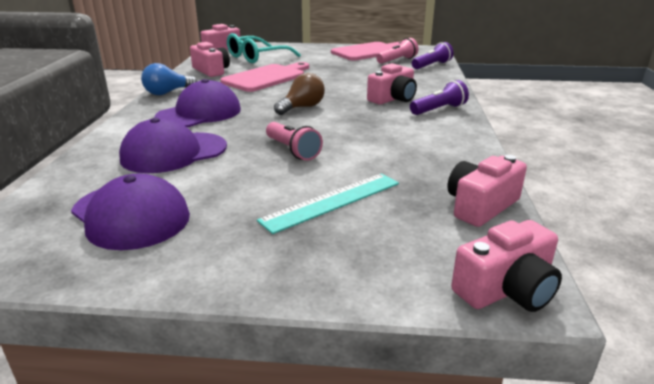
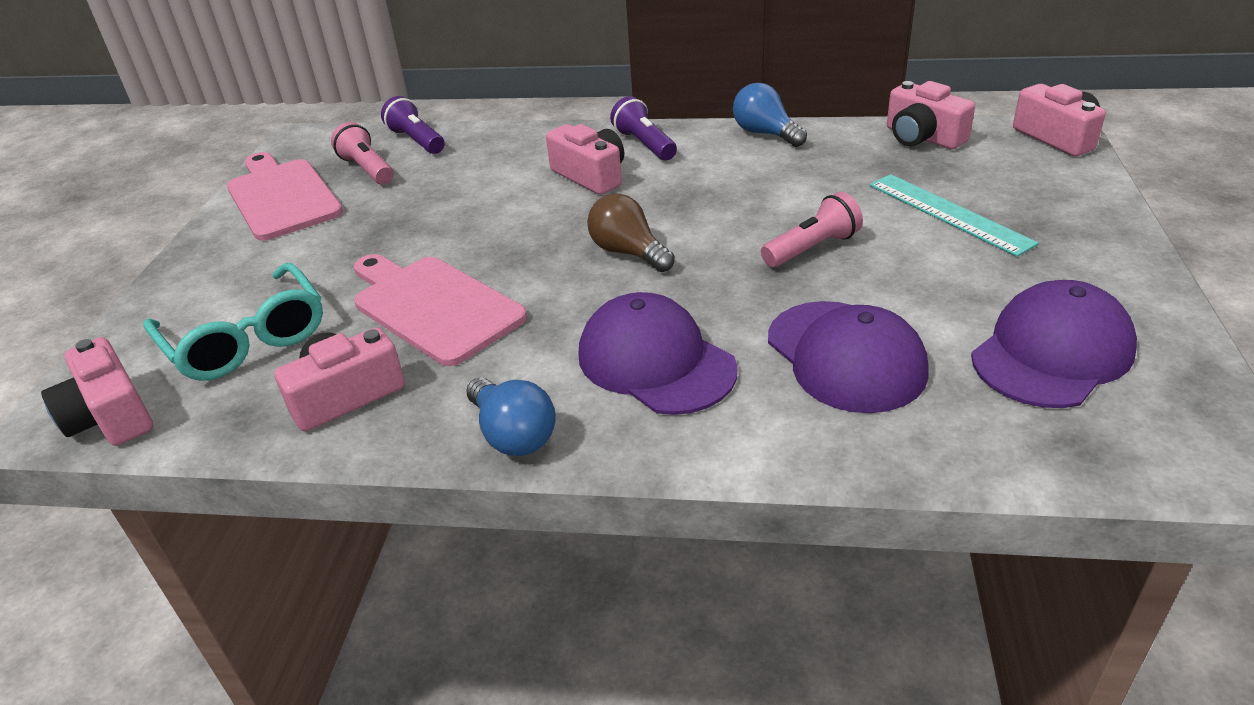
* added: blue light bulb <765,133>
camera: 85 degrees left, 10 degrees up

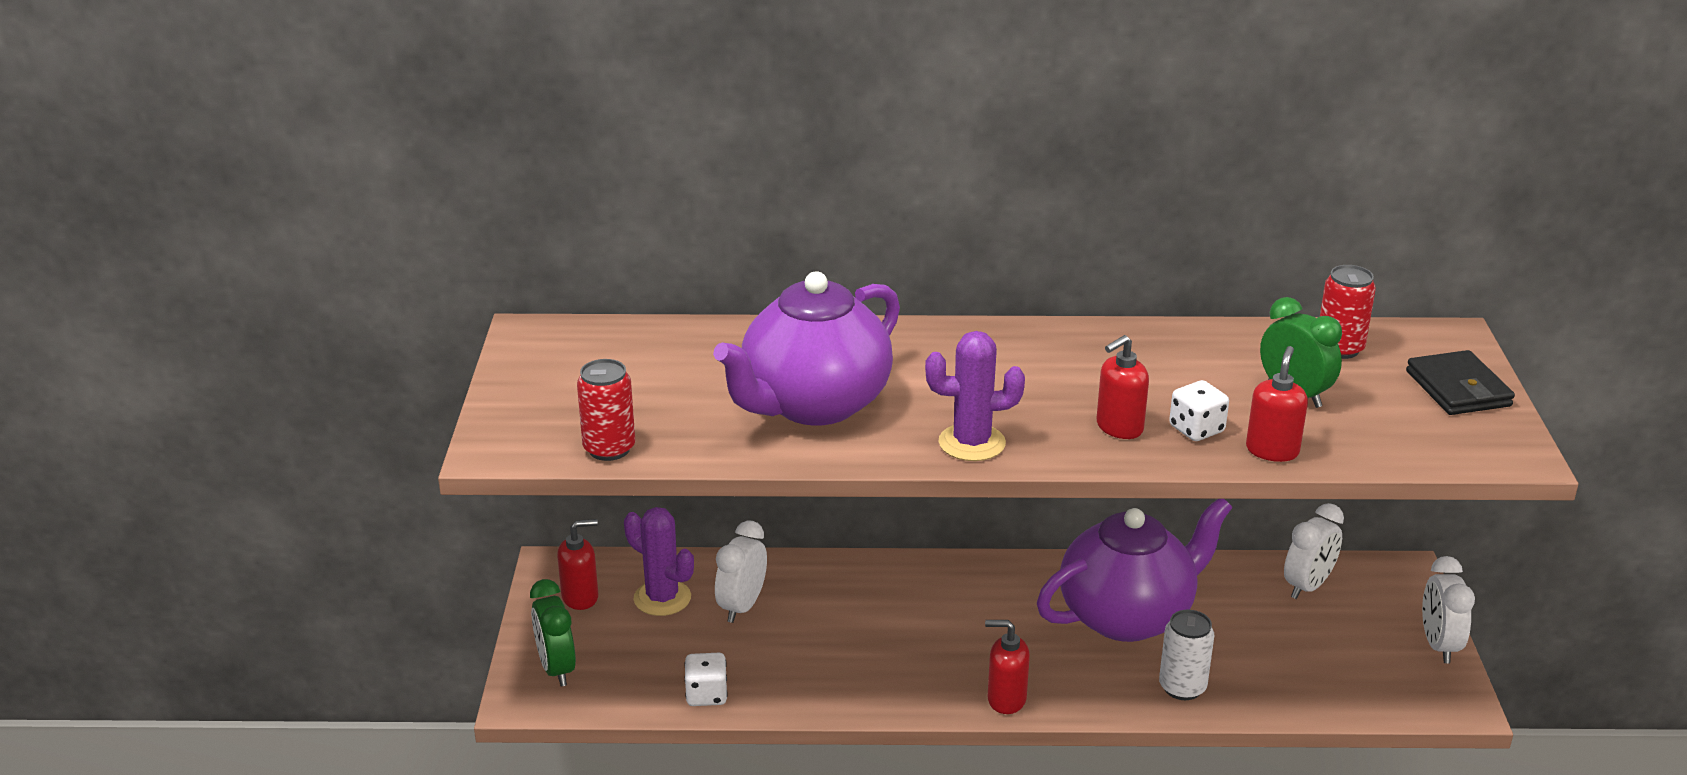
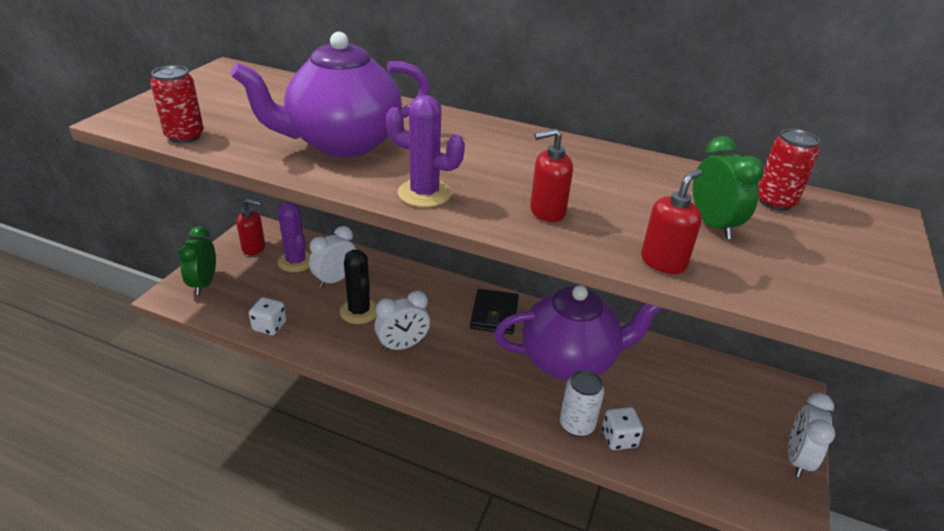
* moved: black wallet <1458,389> to <494,314>
* moved: white dice <1196,429> to <619,438>
* moved: white clock <1308,586> to <403,346>
* removed: red soap dispenser <1006,699>
* added: black cactus <359,311>
camera: 20 degrees right, 5 degrees up

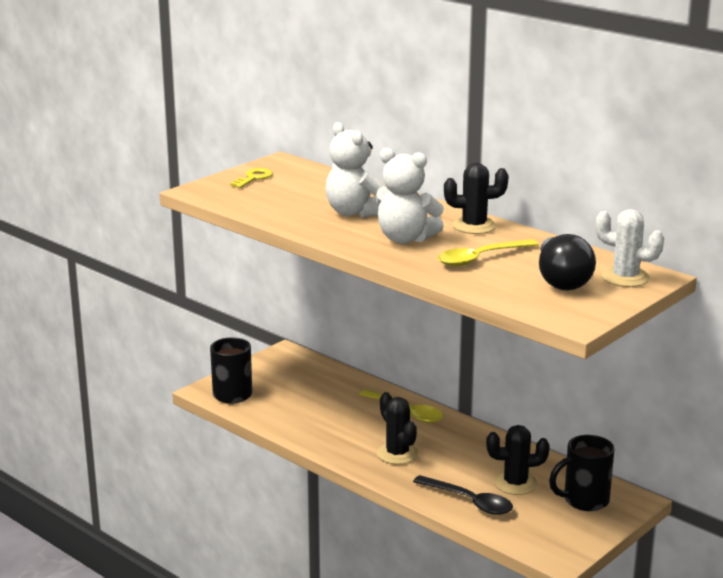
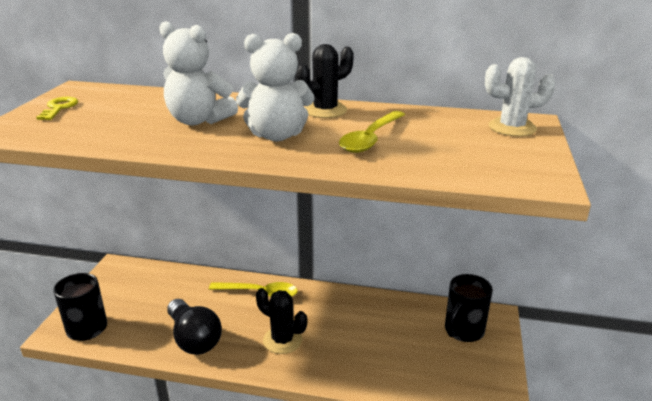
* moved: black light bulb <561,280> to <194,339>
* removed: black cactus <515,483>
* removed: black spoon <469,501>
camera: 30 degrees left, 5 degrees up

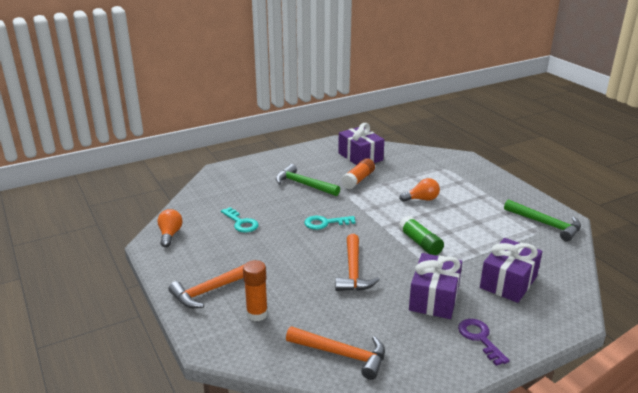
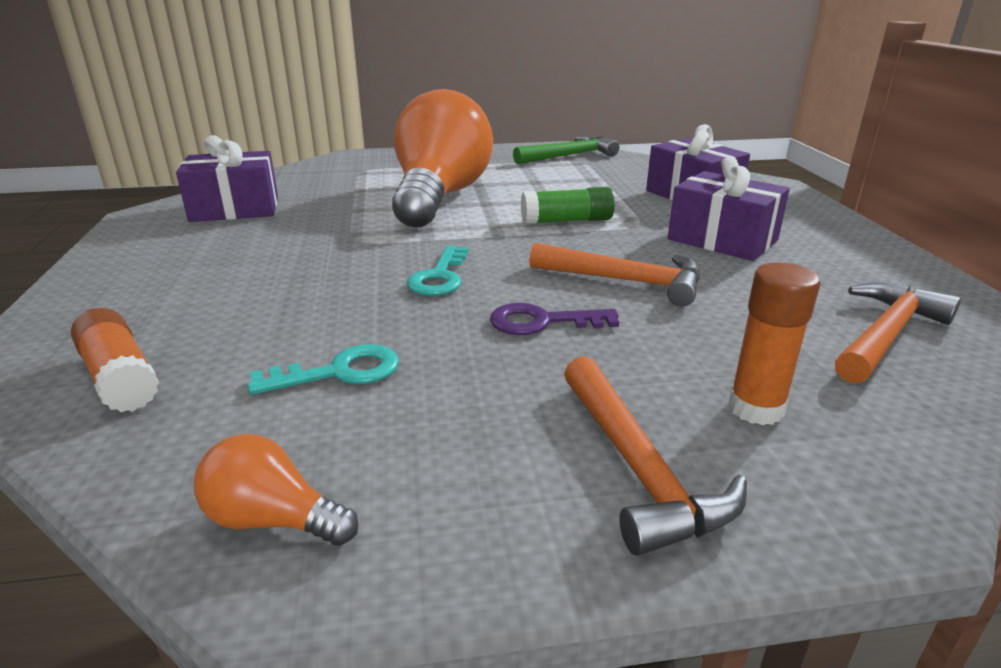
* moved: orange glue stick <358,180> to <120,377>
* removed: green hammer <303,184>
* resized: orange light bulb <421,199> = <439,197> x2.49
* moved: purple key <480,338> to <543,322>
camera: 70 degrees left, 0 degrees up

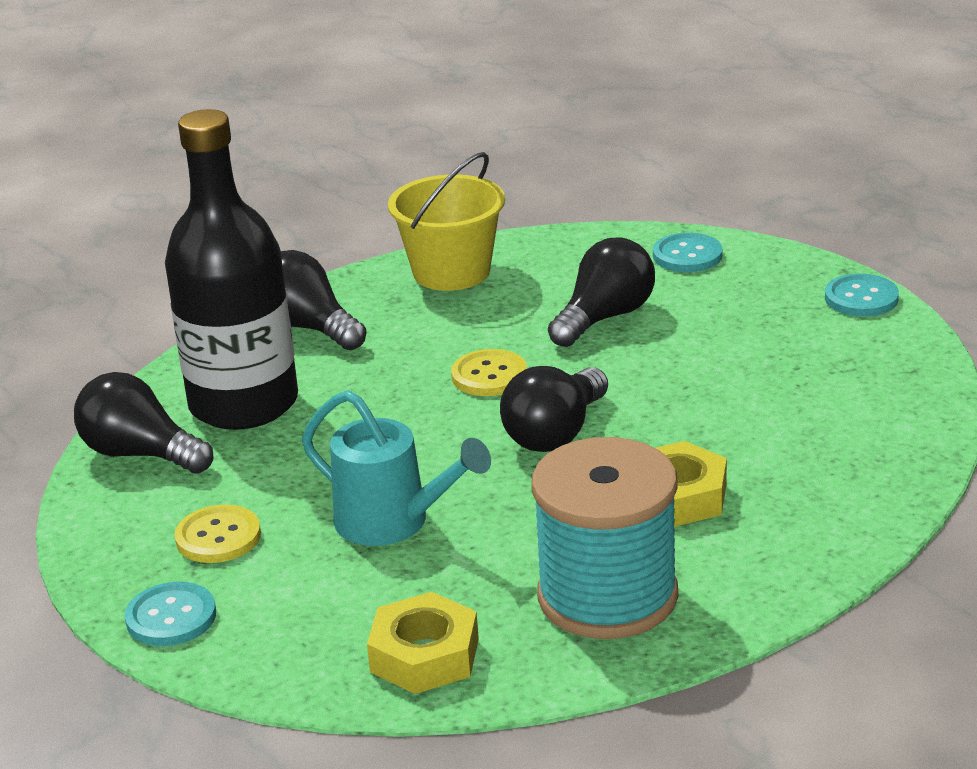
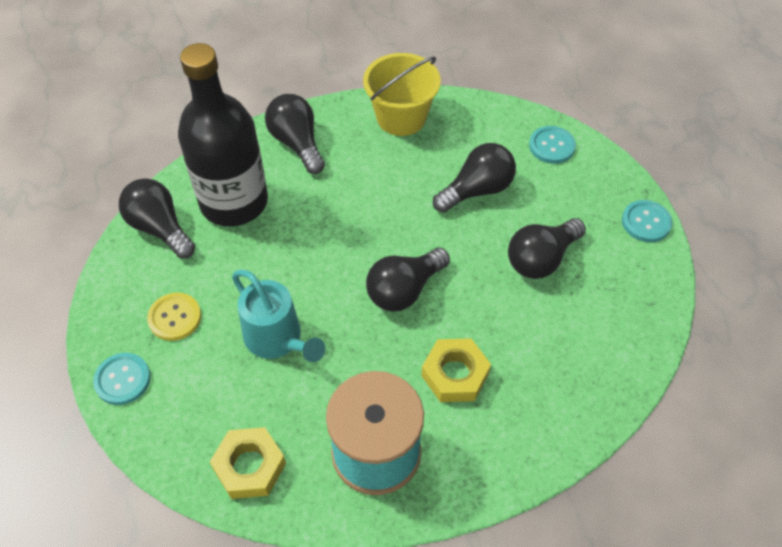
* removed: yellow button <489,376>
* added: black light bulb <541,259>
camera: 15 degrees right, 25 degrees up

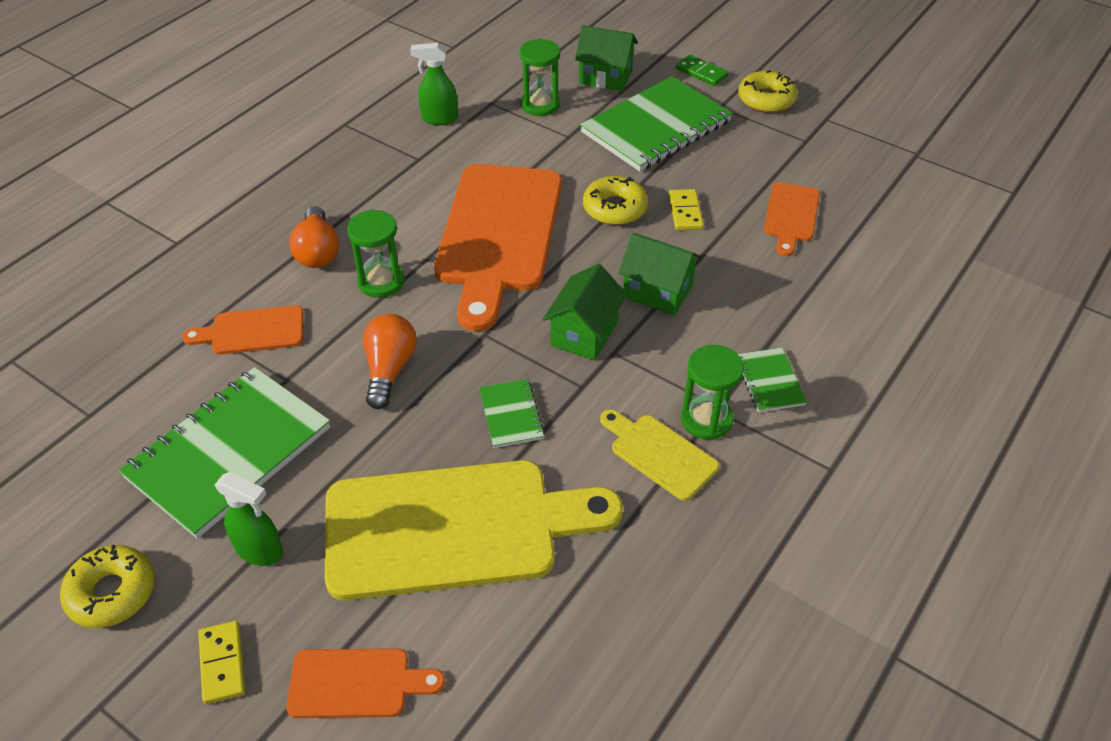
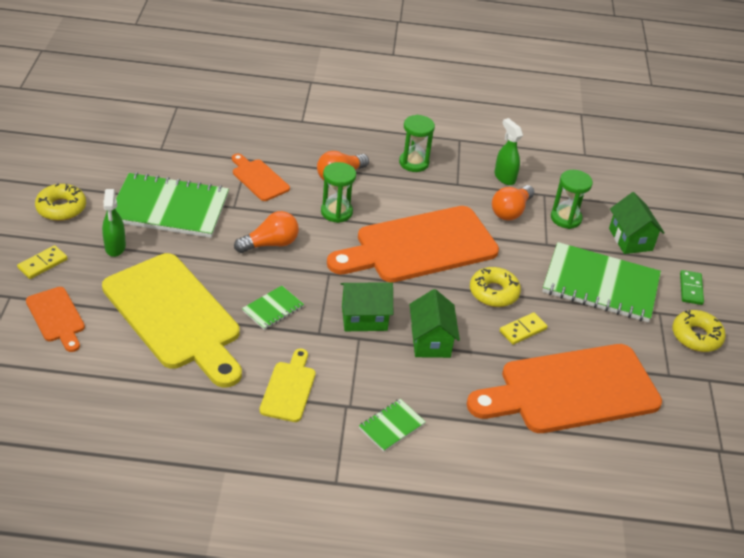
* resized: orange cutting board <791,215> = <571,390> x2.15
* moved: green hourglass <706,419> to <414,163>
* added: orange light bulb <511,211>
camera: 55 degrees right, 5 degrees down

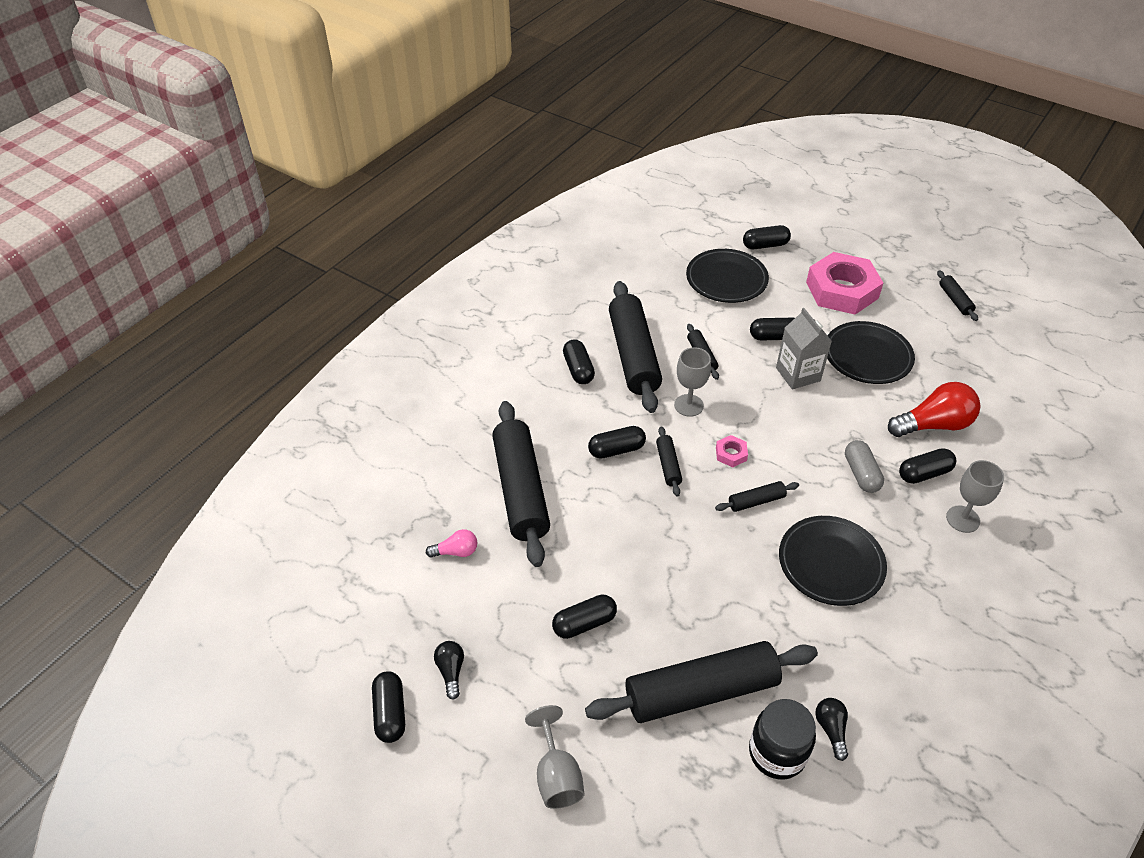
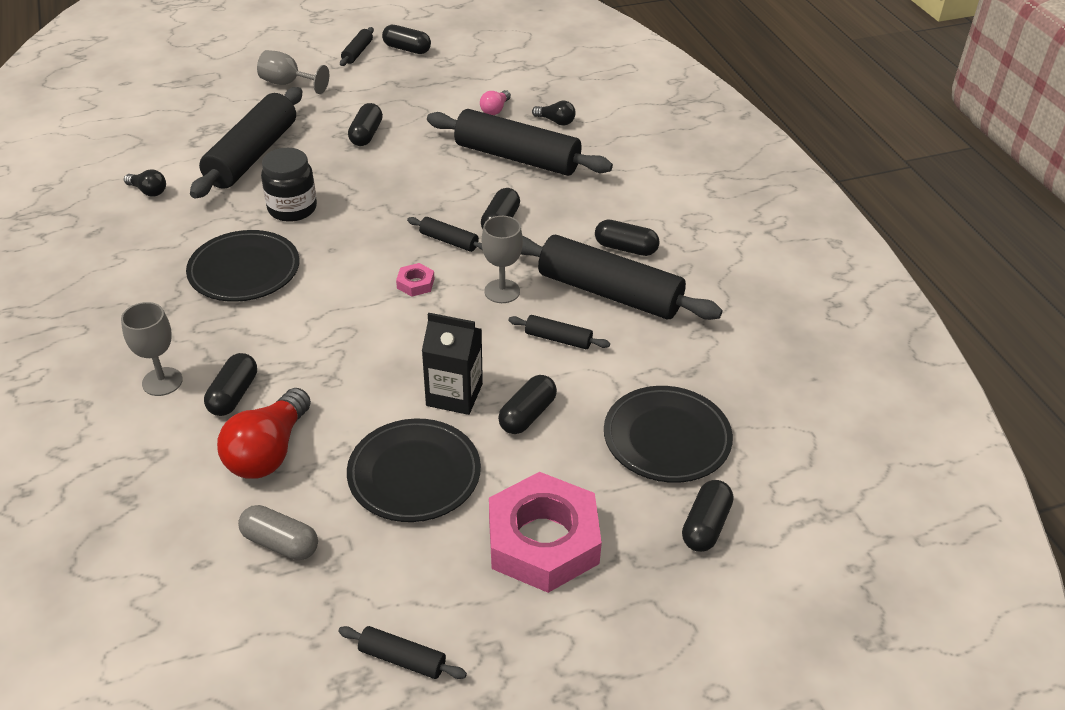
* recoloured: grey carton <798,374> to black carton <454,395>
* moved: grey capsule <861,474> to <280,543>
* moved: black rolling pin <756,501> to <357,52>
* moved: black light bulb <451,671> to <556,121>
* moved: black jar <777,753> to <292,209>
camera: 125 degrees right, 5 degrees down

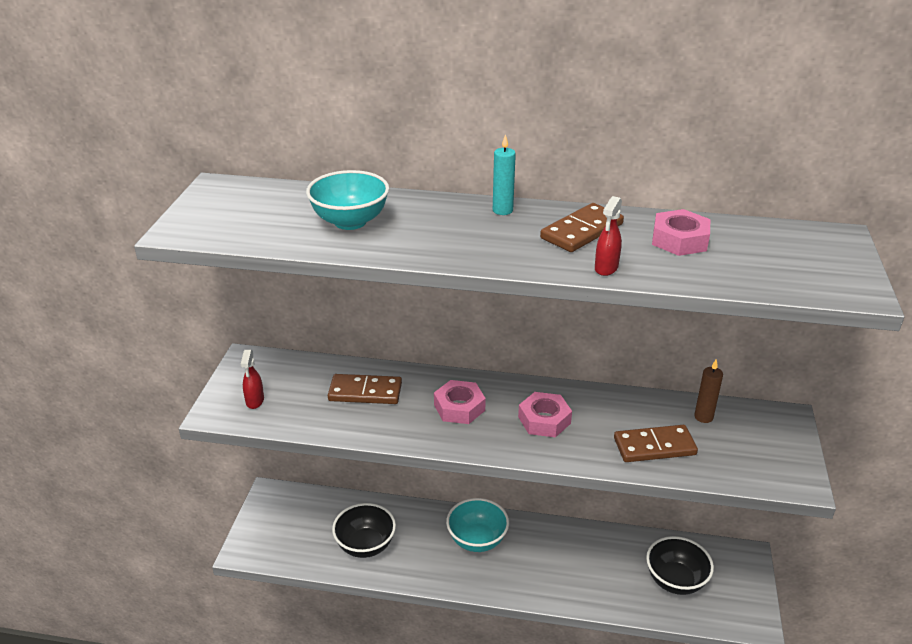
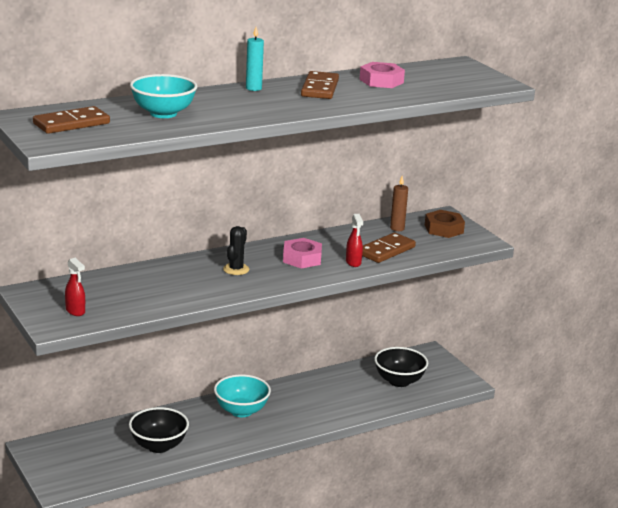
* moved: red spray bottle <606,268> to <353,262>
* moved: brown domino <365,392> to <71,124>
* replaced: pink nut <459,407> to black cactus <236,269>
* added: brown nut <443,229>
camera: 40 degrees left, 10 degrees down

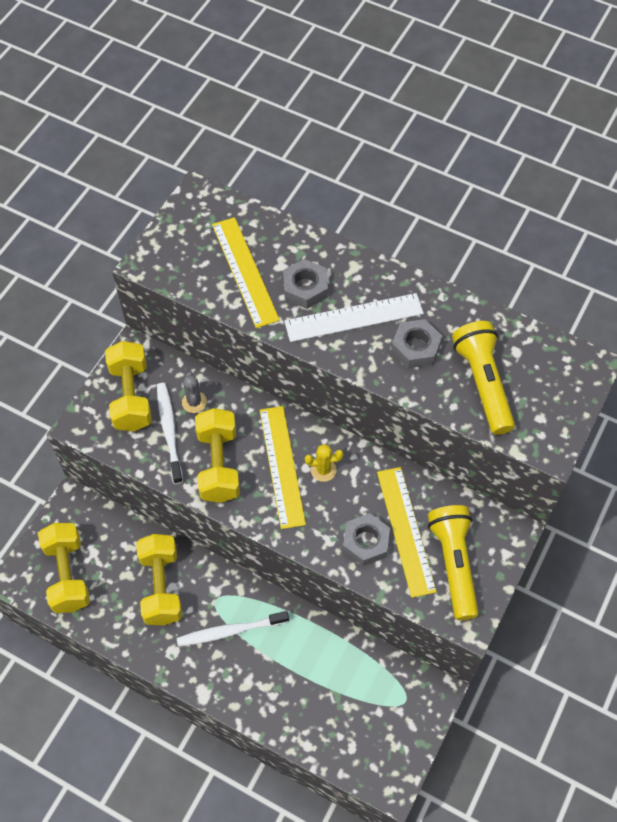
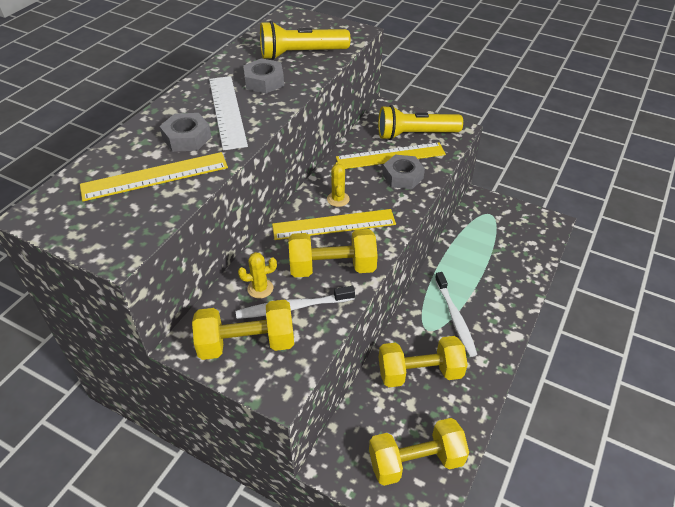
* recoloured: grey cactus <194,402> to yellow cactus <260,288>
camera: 90 degrees left, 15 degrees down

